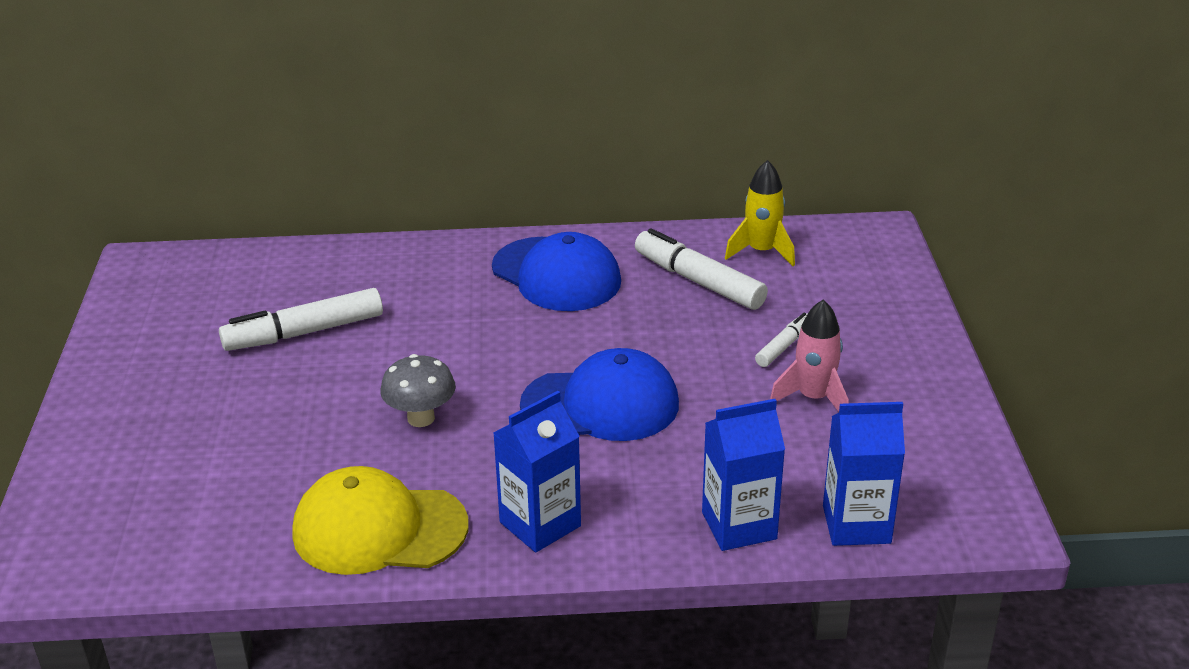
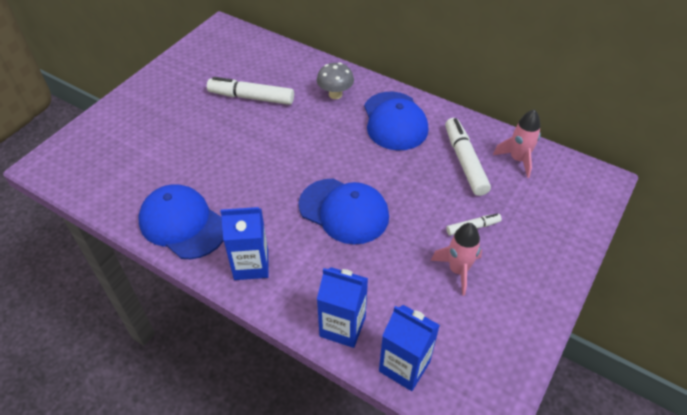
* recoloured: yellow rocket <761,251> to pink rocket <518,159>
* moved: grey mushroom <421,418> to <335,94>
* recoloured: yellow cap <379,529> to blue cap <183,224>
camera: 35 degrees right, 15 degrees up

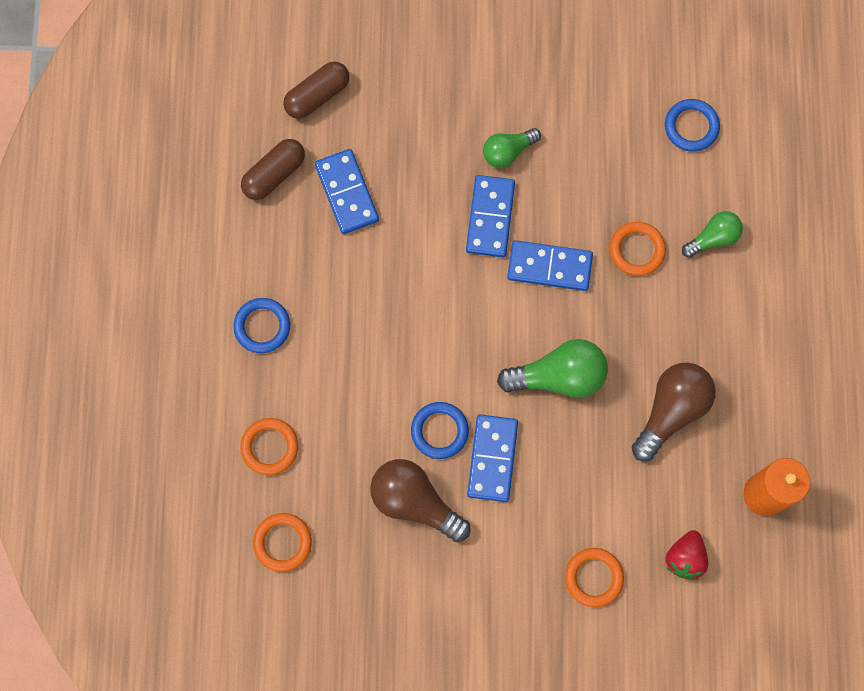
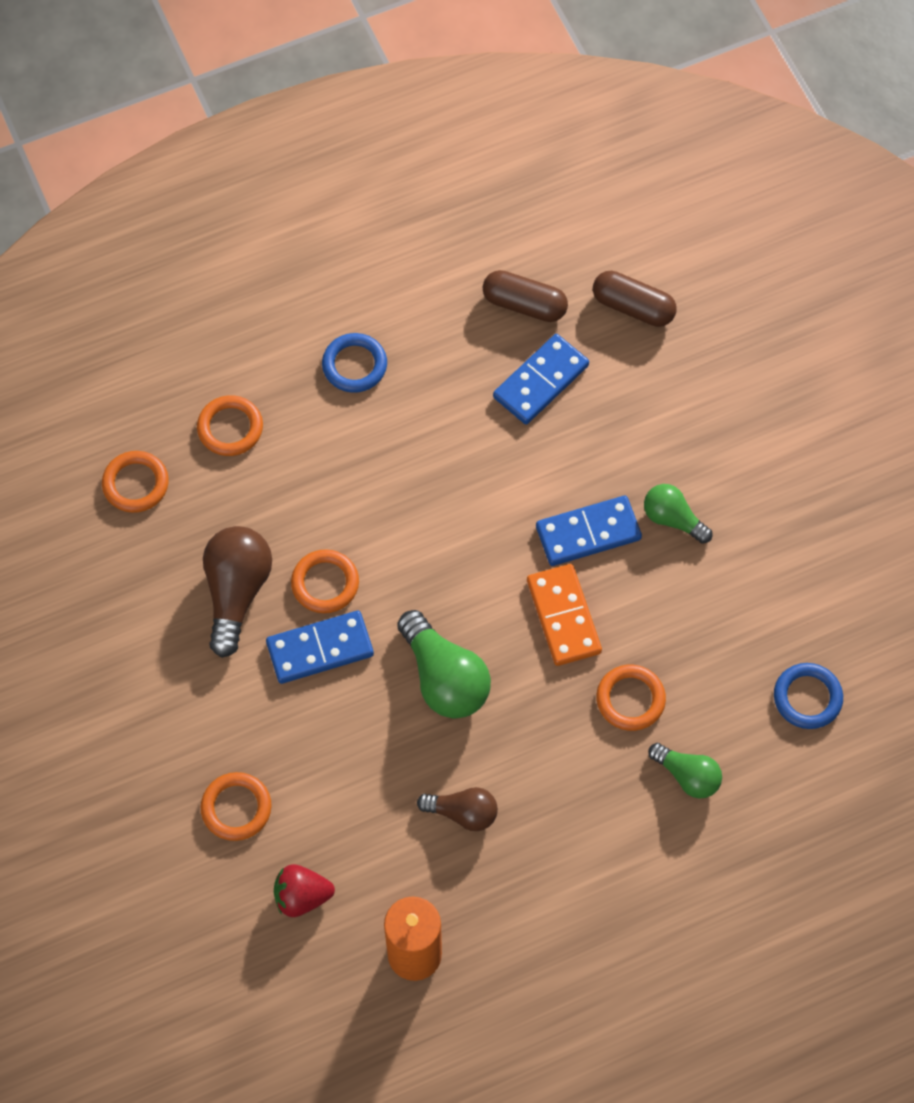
* recoloured: blue domino <549,266> to orange domino <564,616>
* resized: brown light bulb <671,411> = <462,813> x0.61
* recoloured: blue ring <439,431> to orange ring <325,583>
camera: 65 degrees right, 10 degrees down

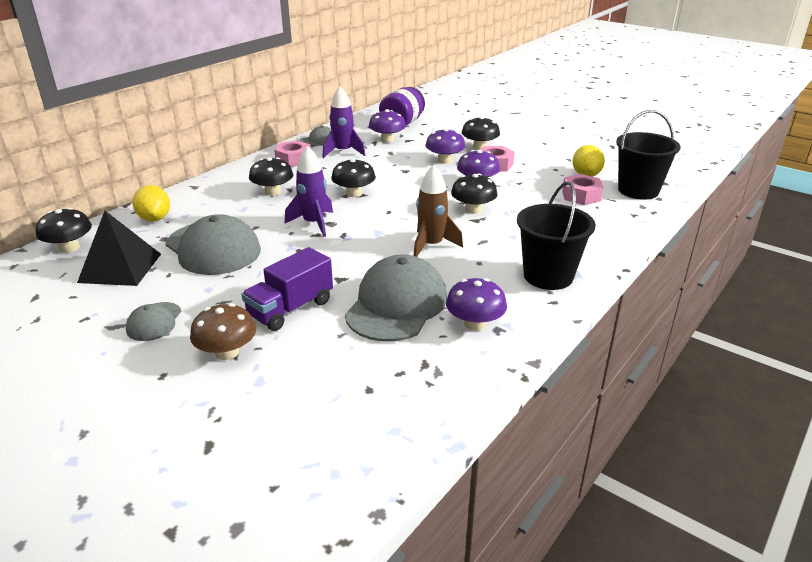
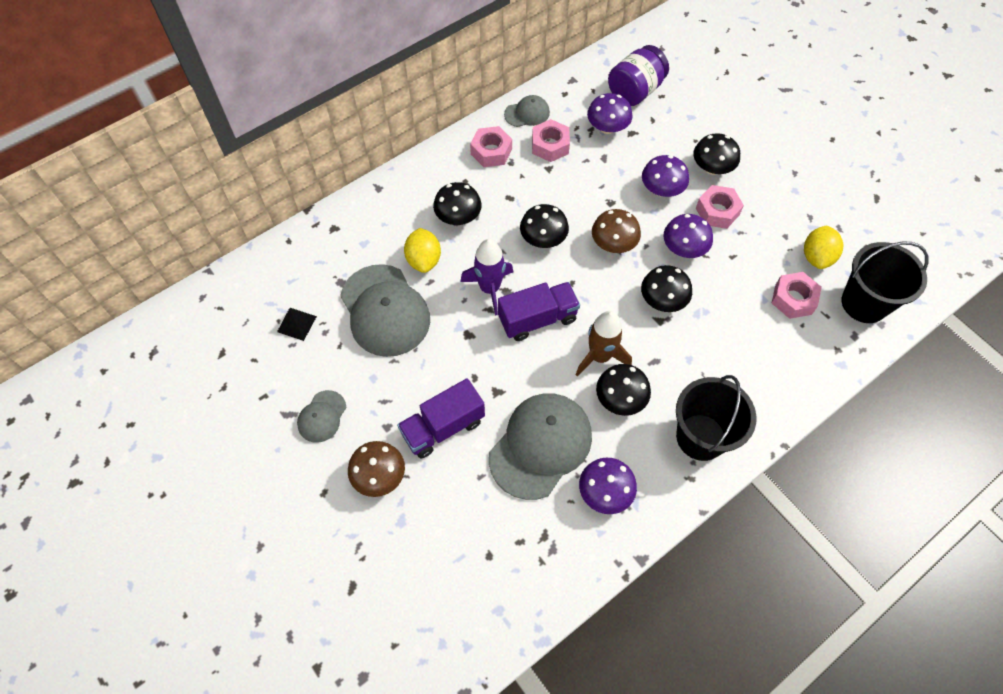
* replaced: purple rocket <343,152> to pink nut <550,145>
* moved: yellow lemon <155,218> to <424,260>
* moved: black mushroom <69,247> to <620,399>
* resized: black pyramid <120,268> = <296,324> x0.51
* added: brown mushroom <613,243>
* added: purple truck <537,319>
camera: 15 degrees right, 30 degrees up

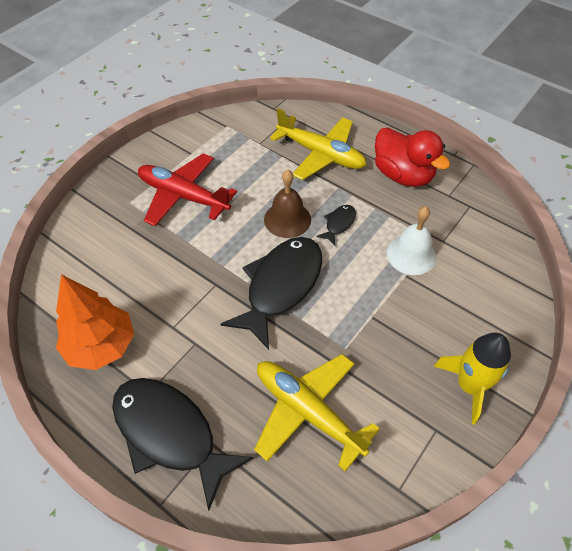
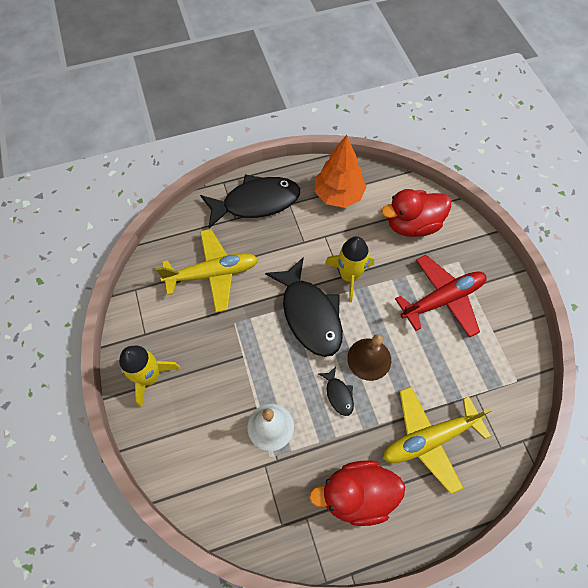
* added: red duck <412,225>
* added: yellow rocket <349,276>
camera: 125 degrees right, 10 degrees up

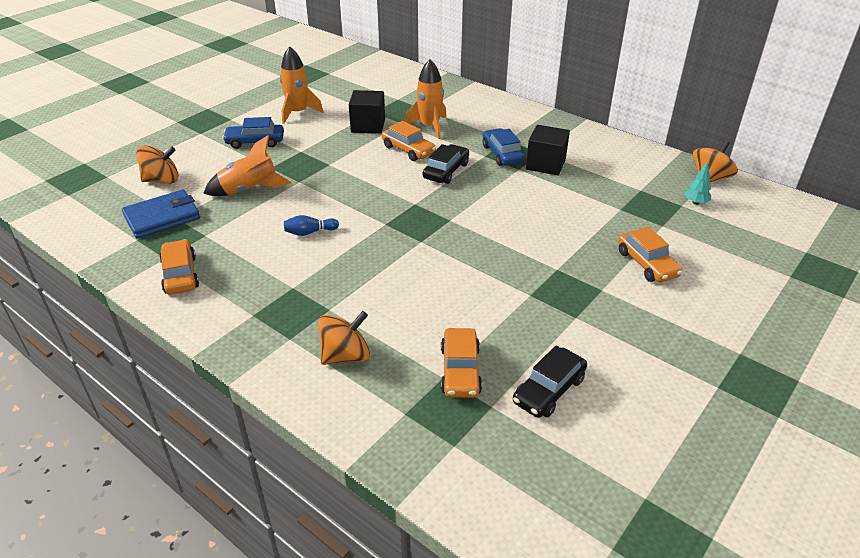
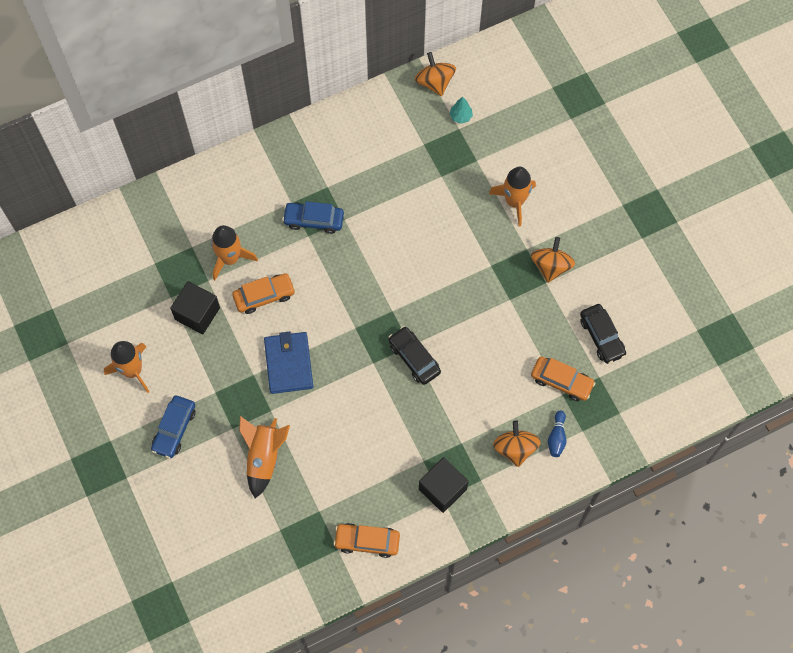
* moved: black cube <545,164> to <442,489>
* moved: black car <446,171> to <414,358>
* moved: orange spinning top <162,180> to <551,266>
* moved: blue wallet <162,217> to <288,364>
* moved: blue bowling pin <309,232> to <556,437>
* replaced: orange car <646,264> to orange rocket <514,201>
camera: 65 degrees left, 30 degrees up

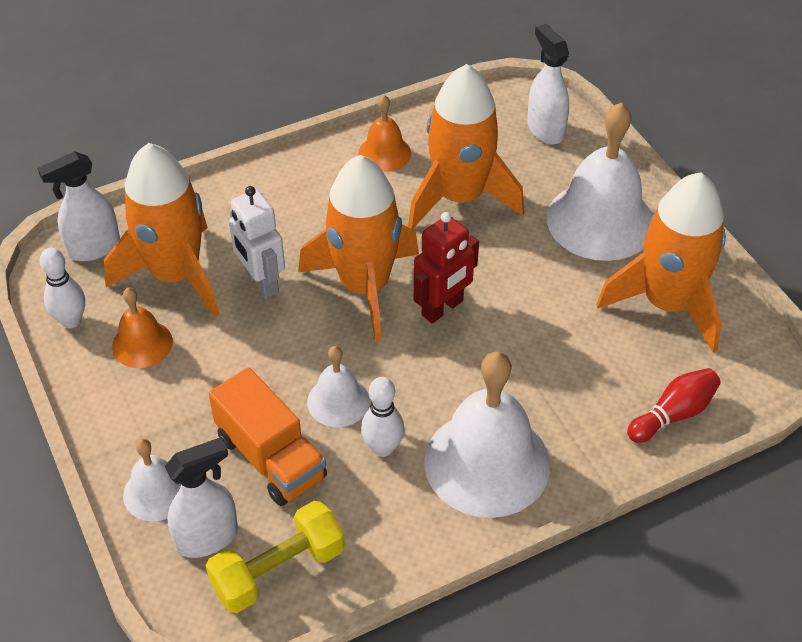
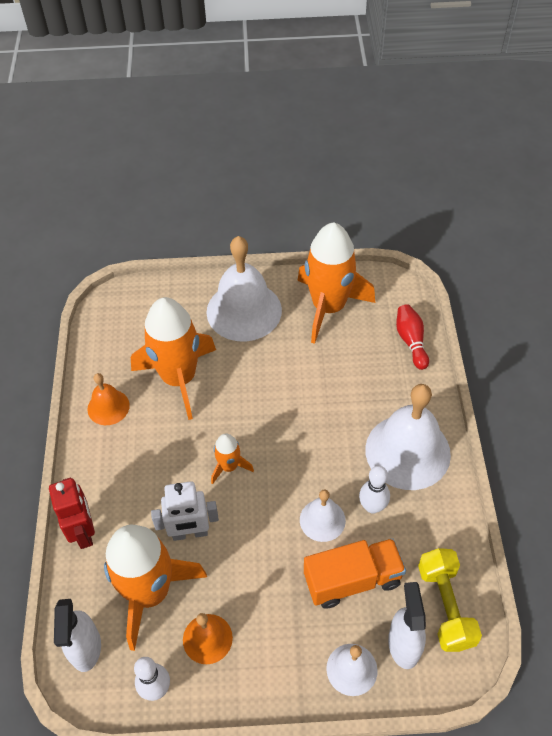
* removed: white spray bottle <545,130>
* resized: orange rocket <365,286> = <229,466> x0.47
* moved: red robot <443,308> to <84,532>
camera: 65 degrees left, 5 degrees up

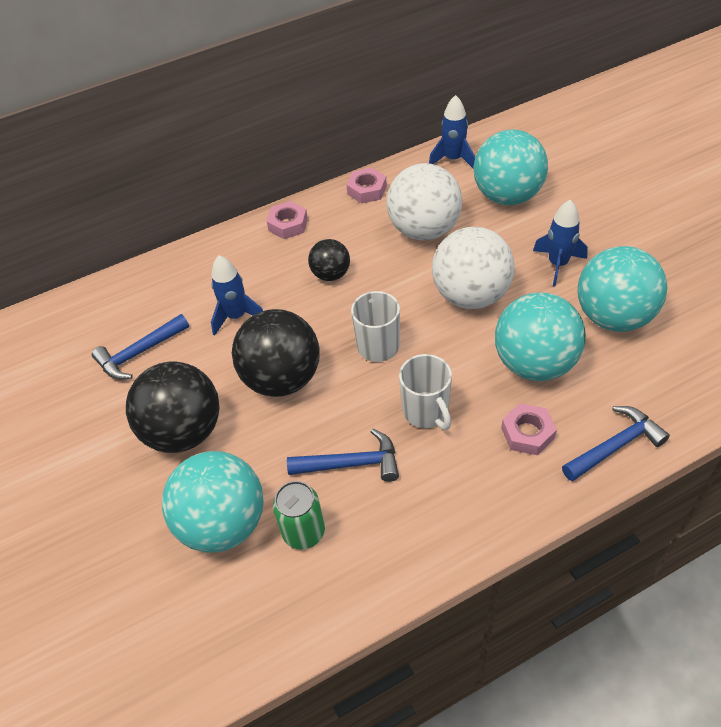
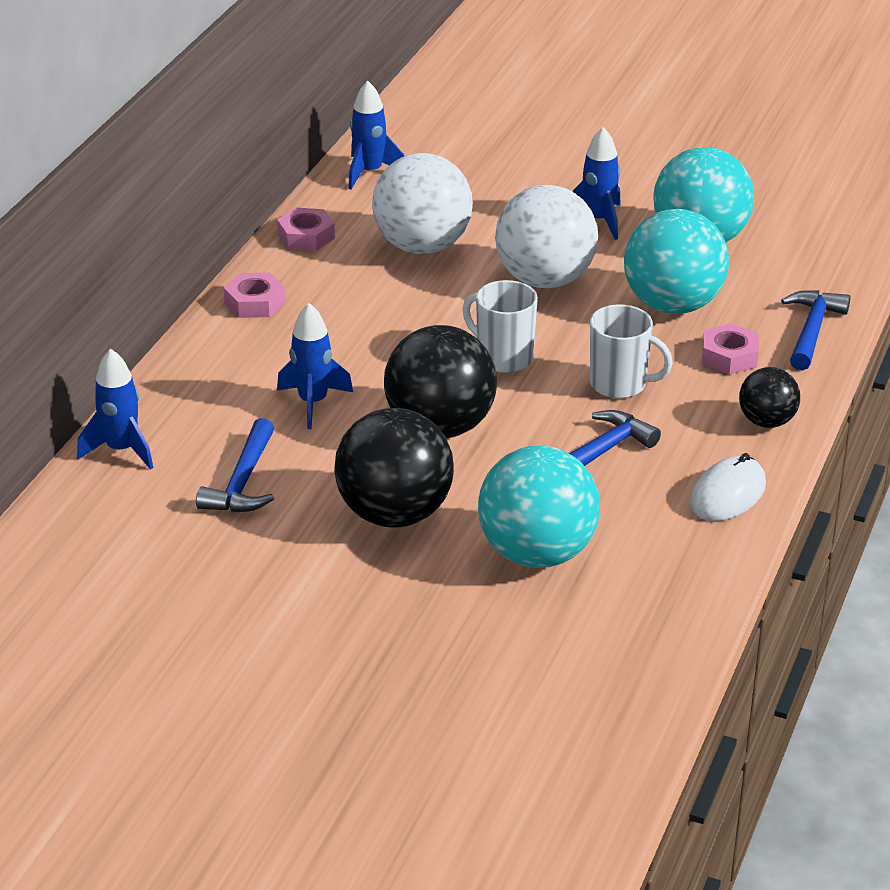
* removed: turquoise ball <507,196>
* moved: black ball <331,274> to <766,421>
* removed: green can <304,532>
* added: blue rocket <121,450>
* added: white mouse <728,494>
camera: 45 degrees left, 15 degrees down

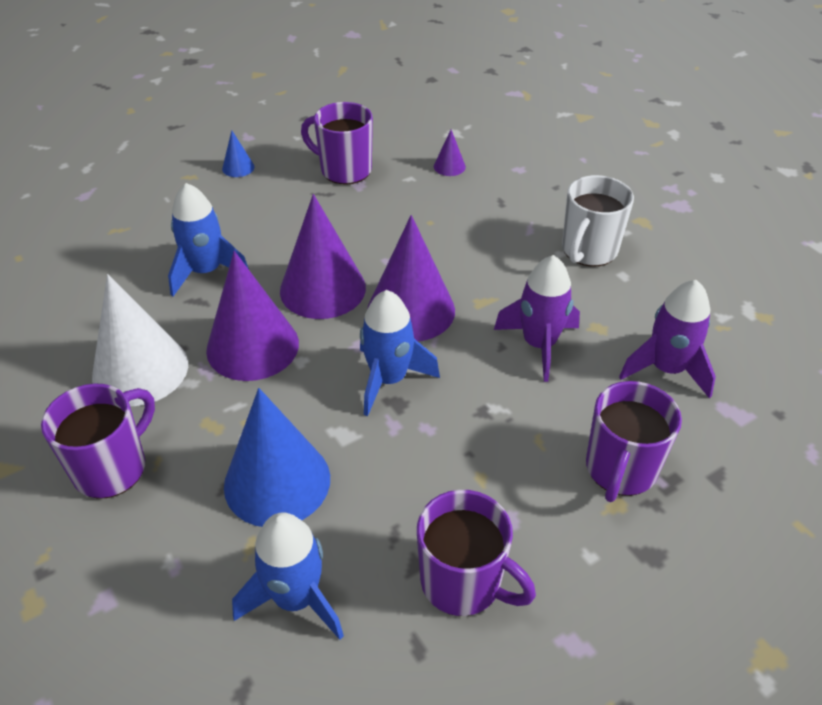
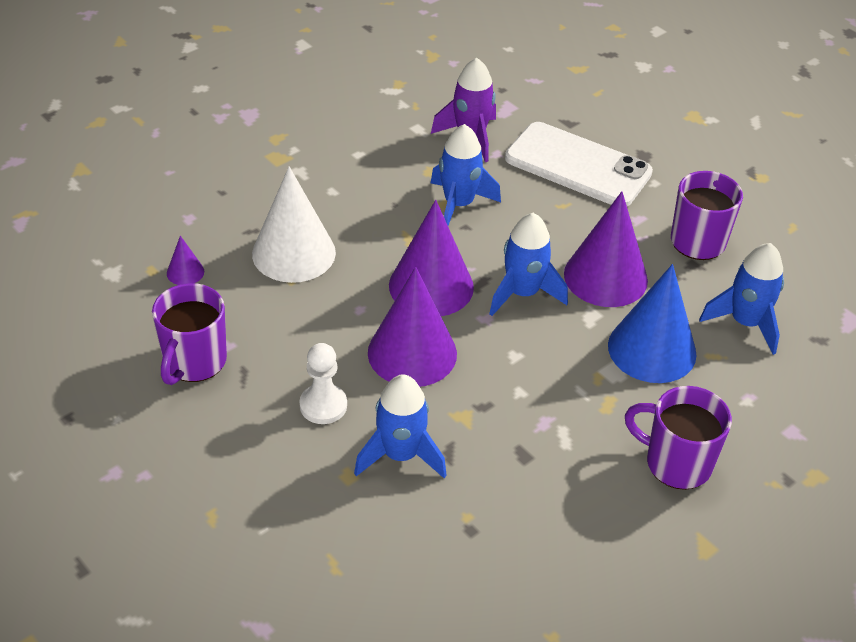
* removed: blue cone <238,168>
* removed: white mug <588,251>
* moved: purple cone <252,346> to <605,277>
* recoloured: purple rocket <539,344> to blue rocket <458,204>
* moved: white cone <140,370> to <293,253>
* replaced: purple mug <620,470> to white phone <577,166>
* added: white pawn <323,405>
camera: 100 degrees left, 0 degrees up

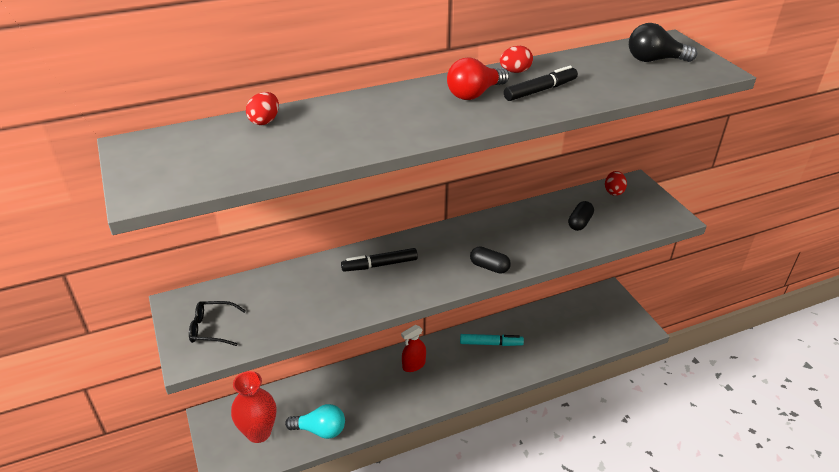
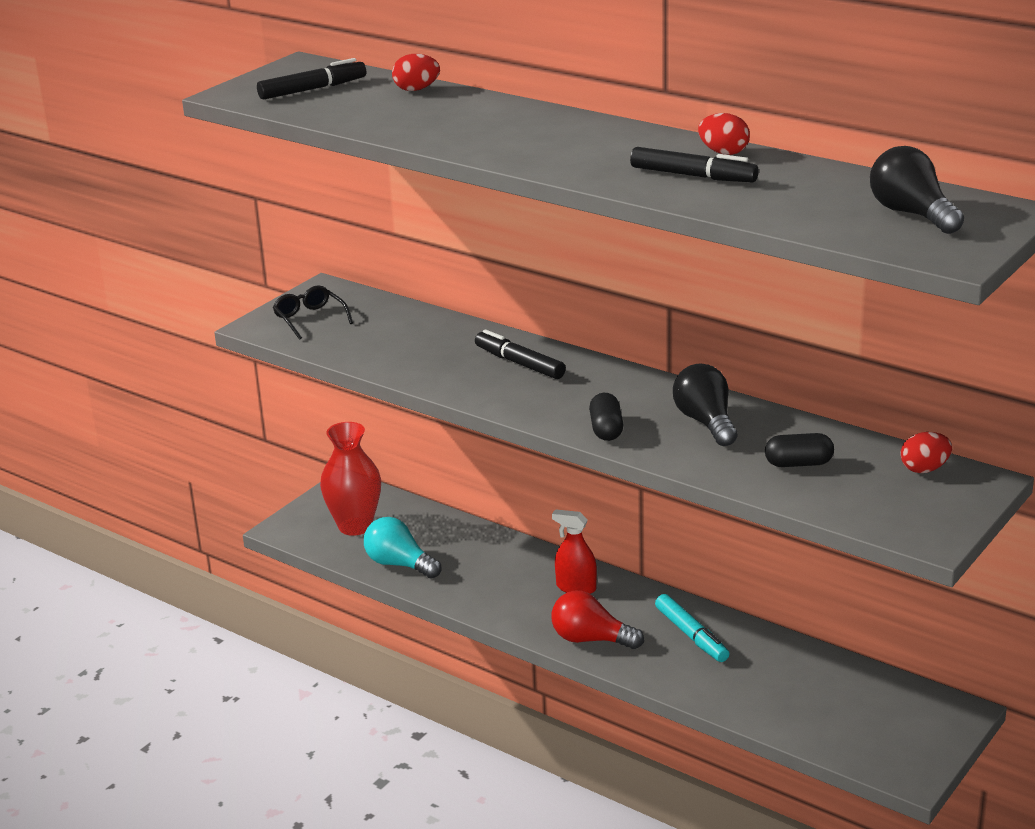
* moved: red light bulb <474,94> to <591,639>
* turned: turquoise light bulb <320,430> = <399,564> 150 degrees clockwise
* added: black marker <313,89>
* added: black light bulb <706,422>
camera: 60 degrees right, 10 degrees down

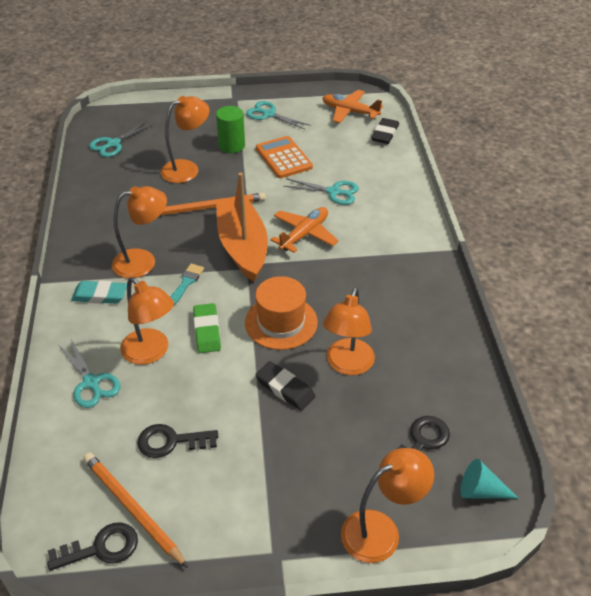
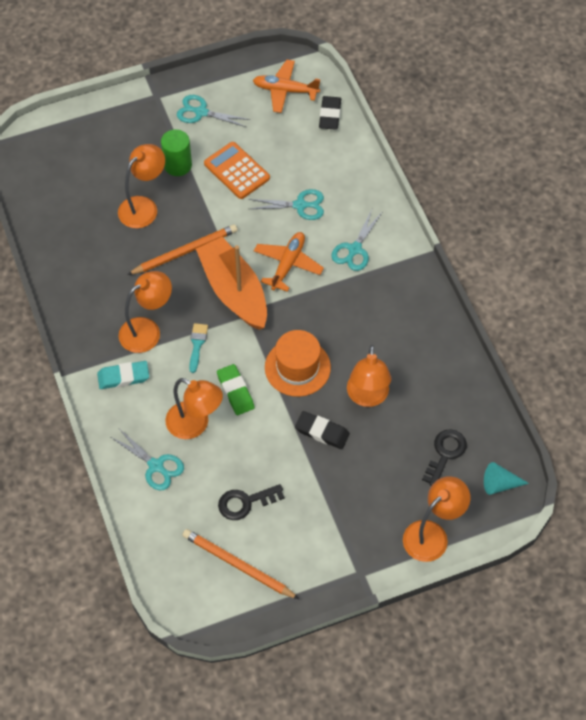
* moved: turquoise scissors <113,144> to <354,249>
* removed: black key <101,548>
camera: 15 degrees left, 15 degrees up

